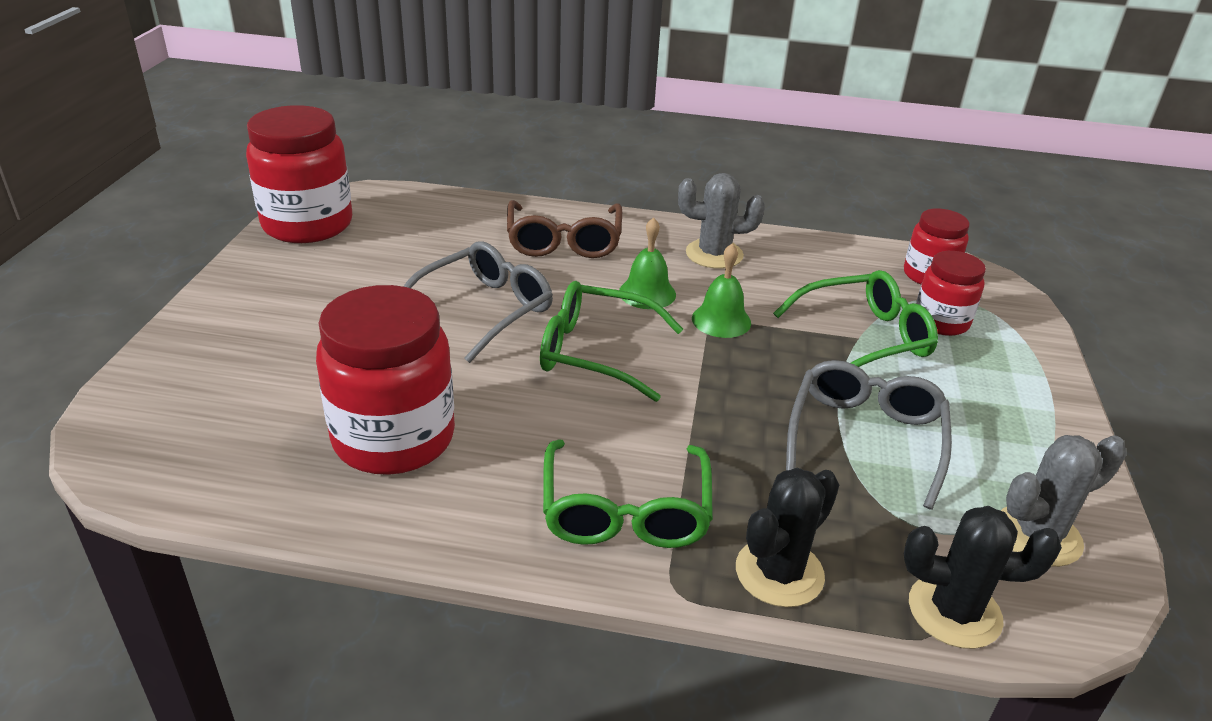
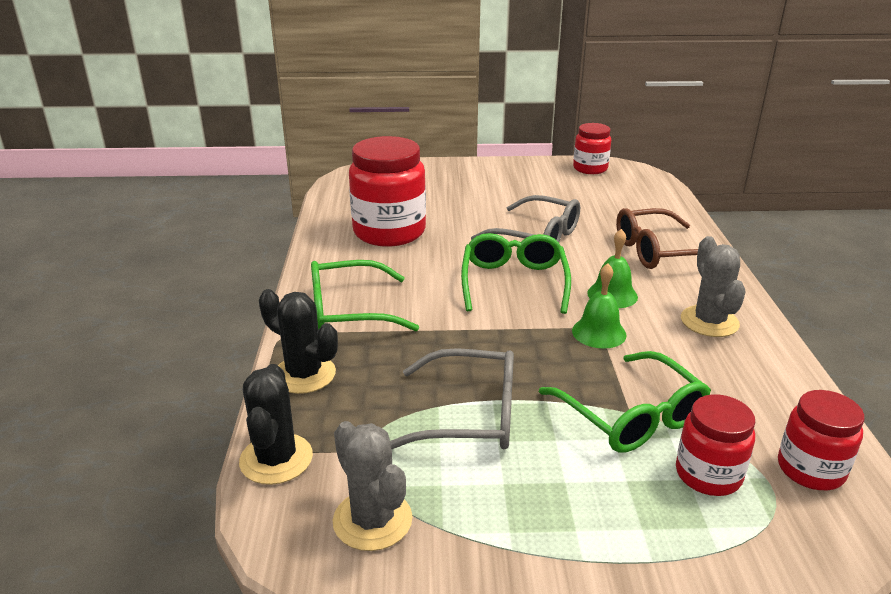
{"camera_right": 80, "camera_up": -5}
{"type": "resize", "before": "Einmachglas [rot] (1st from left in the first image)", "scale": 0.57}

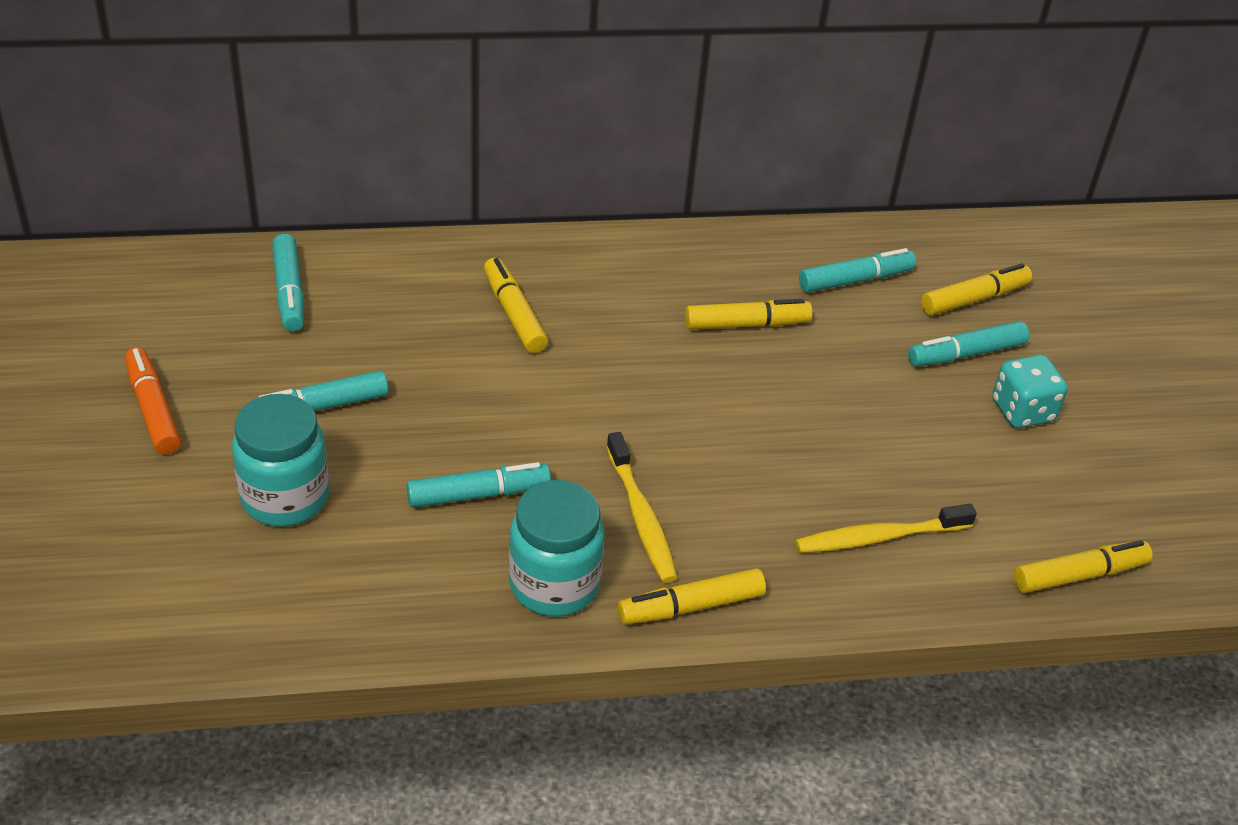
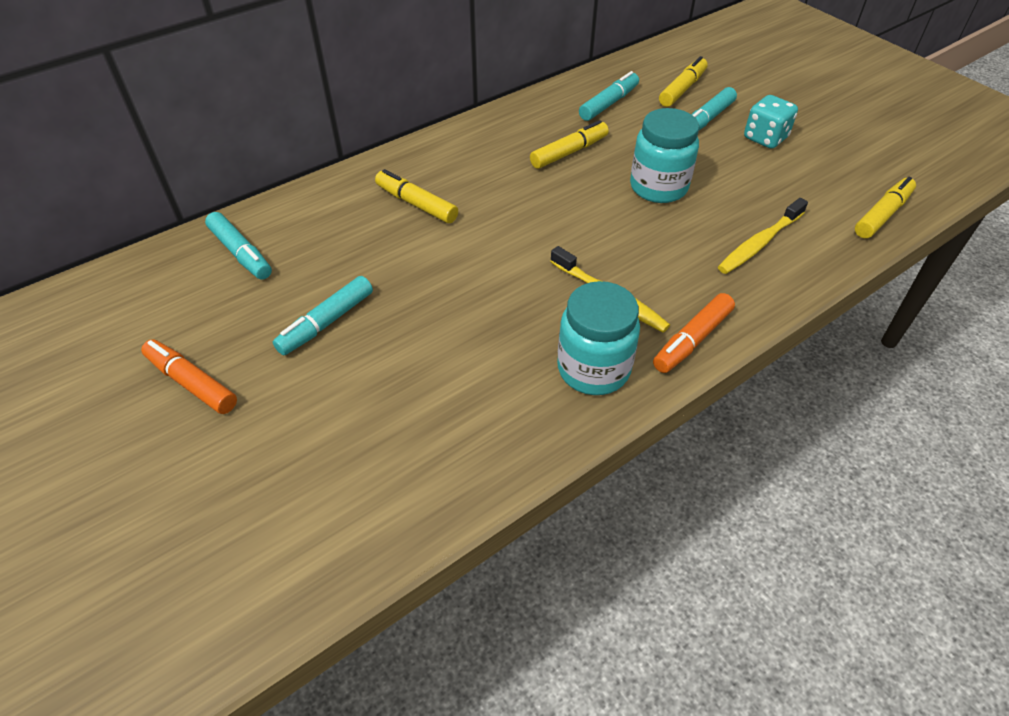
{"camera_right": -25, "camera_up": 5}
{"type": "move", "before": "Einmachglas [türkis] (1st from left in the first image)", "after": "Einmachglas [türkis] (2nd from left)"}
{"type": "delete", "before": "Filzstift [türkis] (3rd from left)"}
{"type": "recolor", "before": "Filzstift [gelb] (2nd from left)", "after": "Filzstift [orange] (2nd from left)"}

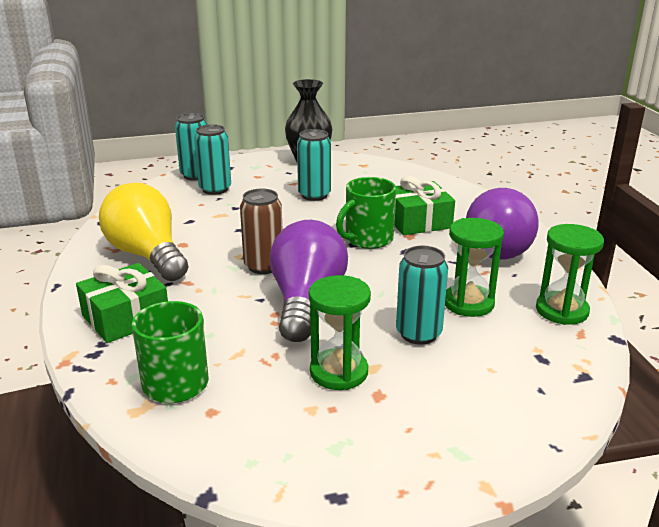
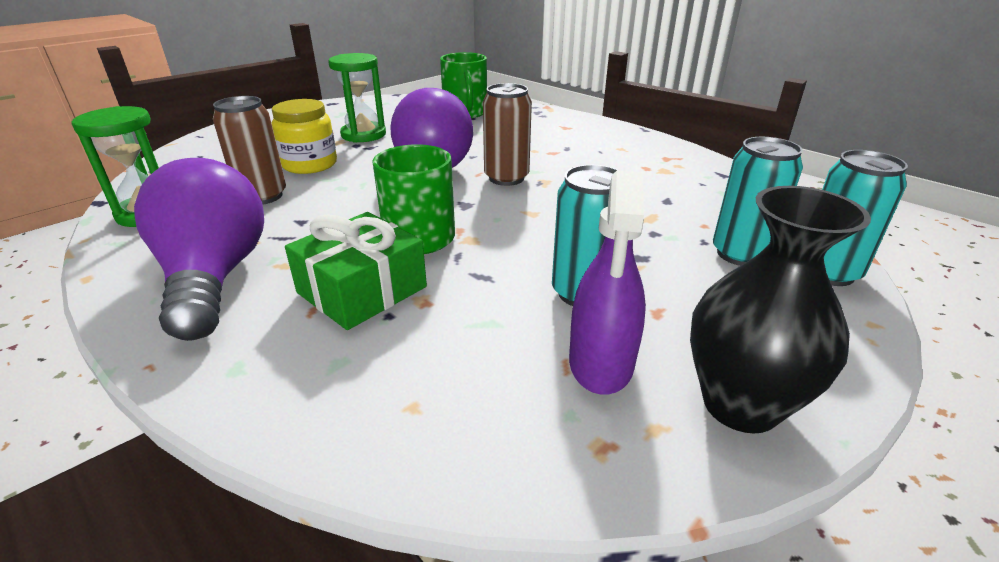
{"camera_right": 150, "camera_up": 5}
{"type": "delete", "before": "Glühbirne [gelb]"}
{"type": "replace", "before": "Sanduhr [grün] (2nd from left)", "after": "Dose [braun] (1st from left)"}
{"type": "replace", "before": "Dose [türkis] (4th from left)", "after": "Einmachglas [gelb]"}
{"type": "delete", "before": "Geschenk [grün] (1st from left)"}
{"type": "insert", "after": "Sprühflasche [lila]"}

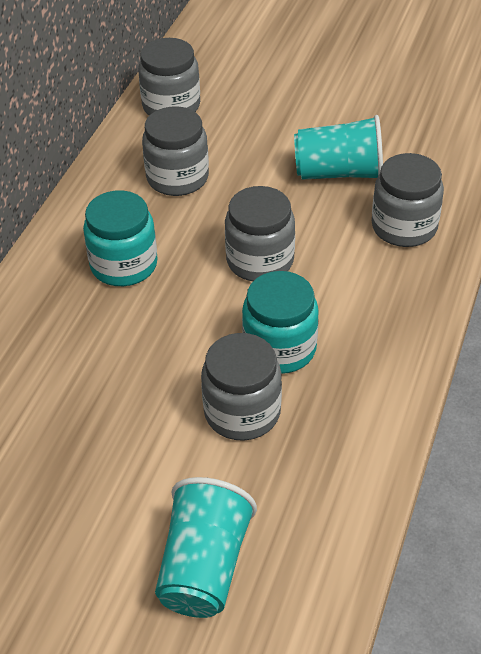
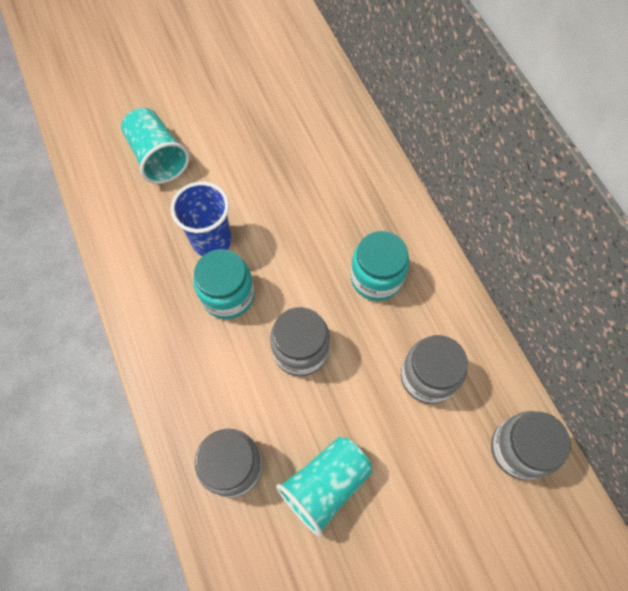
{"camera_right": 135, "camera_up": 20}
{"type": "replace", "before": "Einmachglas [grau] (3rd from left)", "after": "Becher [blau]"}

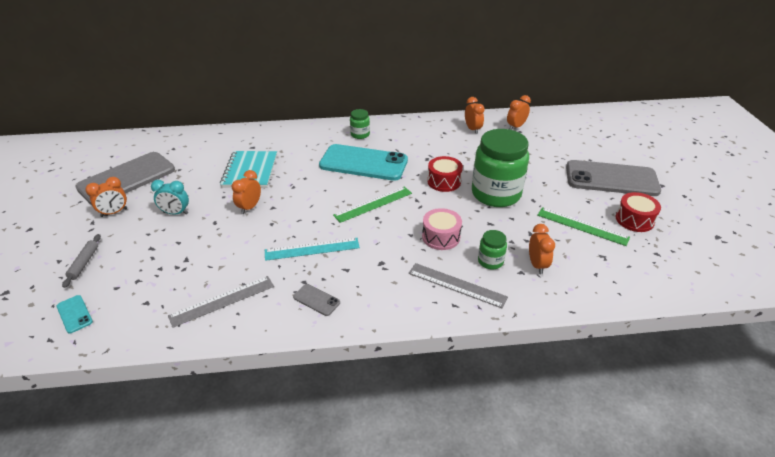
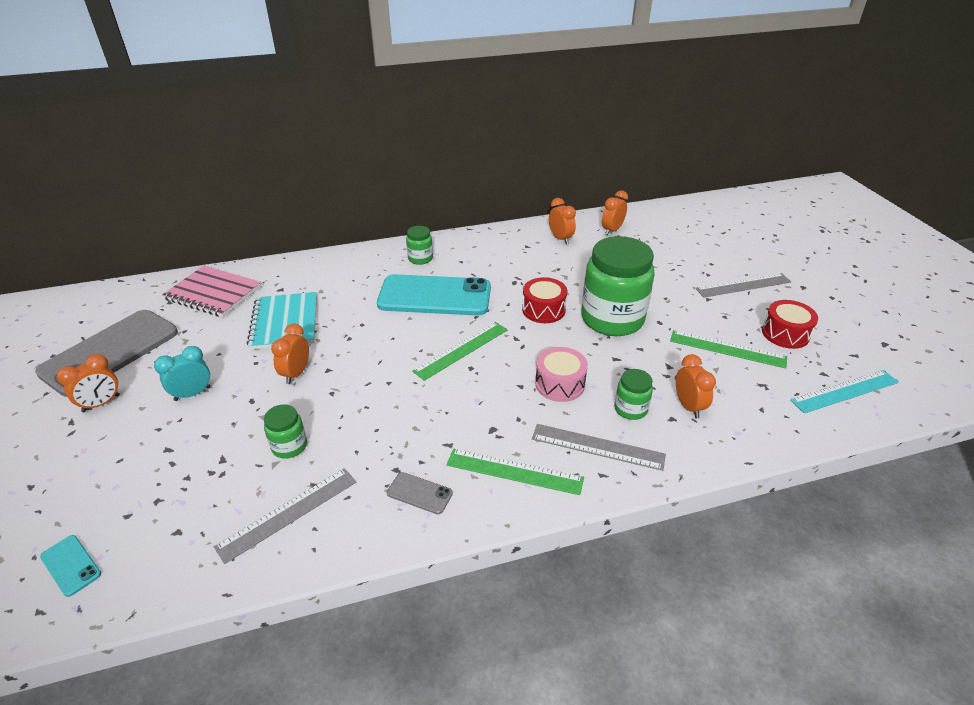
{"camera_right": -10, "camera_up": 0}
{"type": "replace", "before": "Handy [grau] (3rd from left)", "after": "Lineal [grau] (3rd from left)"}
{"type": "rotate", "before": "Wecker [türkis]", "turn": 150}
{"type": "delete", "before": "Nudelholz [grau]"}
{"type": "move", "before": "Lineal [türkis]"}
{"type": "insert", "after": "Notizbuch [rosa]"}
{"type": "insert", "after": "Einmachglas [grün] (1st from left)"}
{"type": "insert", "after": "Lineal [grün] (2nd from left)"}

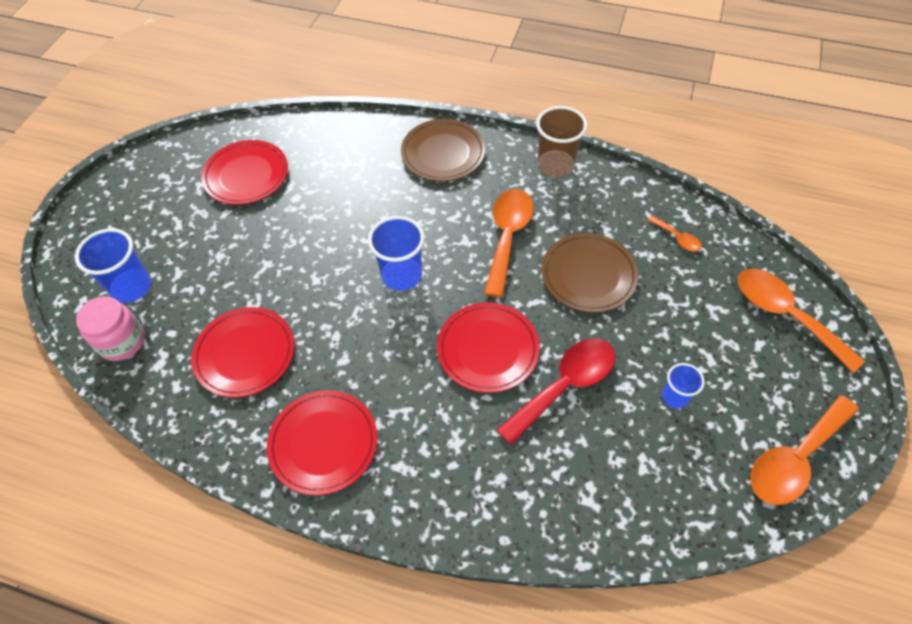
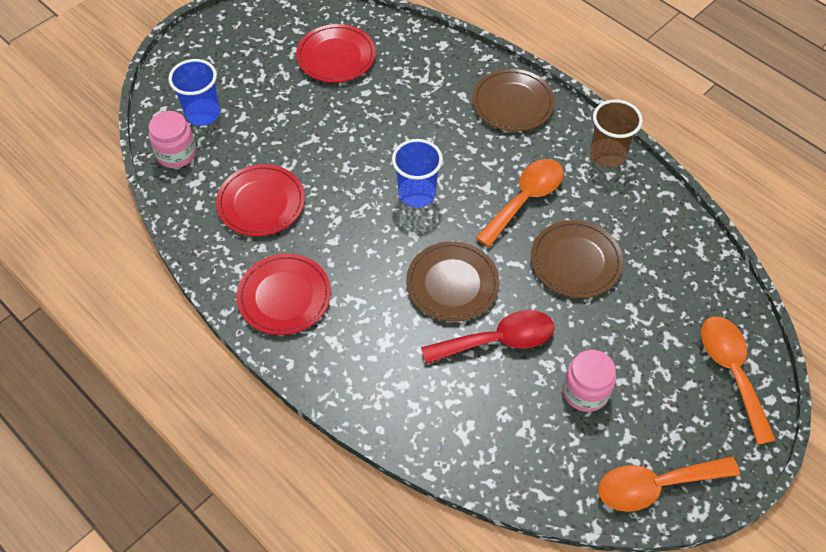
{"camera_right": 25, "camera_up": 0}
{"type": "delete", "before": "Löffel [orange] (2nd from left)"}
{"type": "recolor", "before": "Teller [rot] (4th from left)", "after": "Teller [braun] (1st from left)"}
{"type": "replace", "before": "Becher [blau] (3rd from left)", "after": "Einmachglas [rosa] (2nd from left)"}

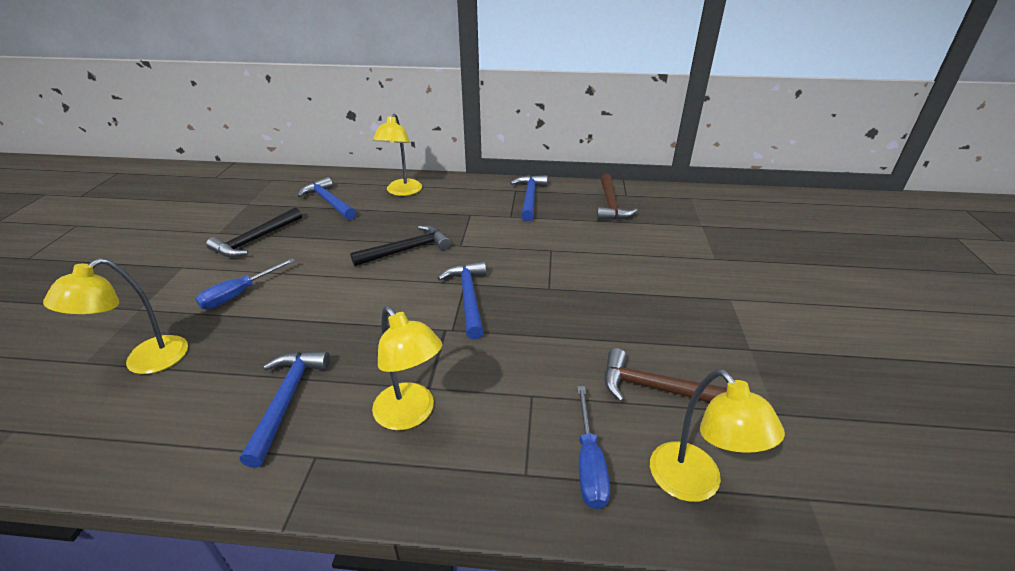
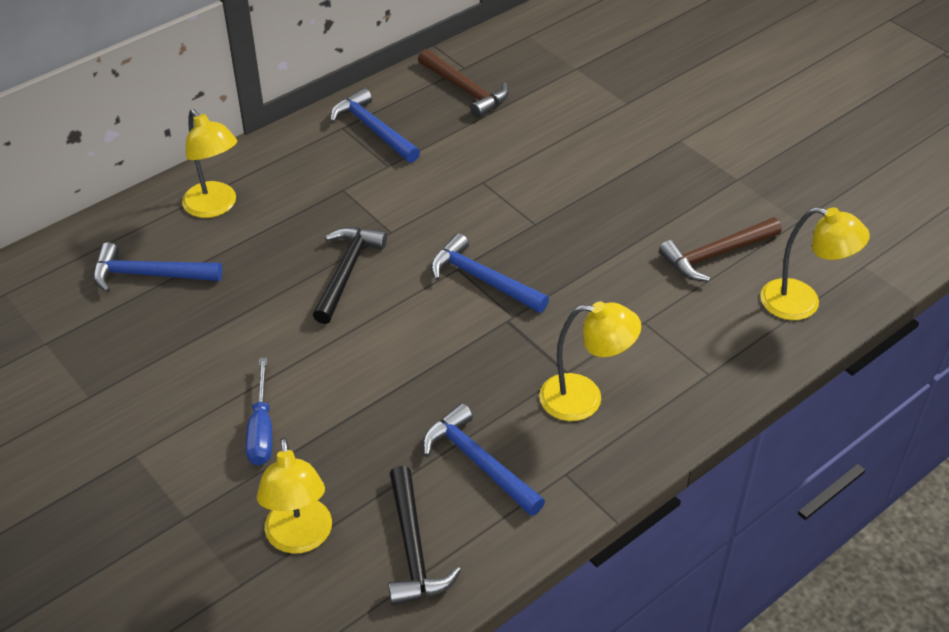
{"camera_right": -45, "camera_up": 10}
{"type": "move", "before": "Hammer [schwarz] (1st from left in the first image)", "after": "Hammer [schwarz] (2nd from left)"}
{"type": "delete", "before": "Schraubenzieher [blau] (2nd from left)"}

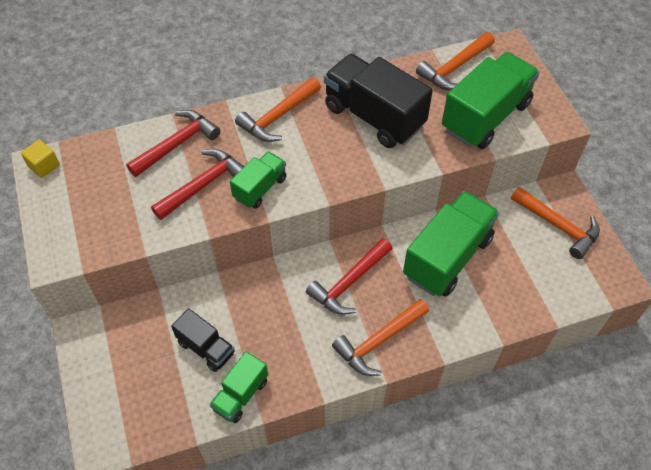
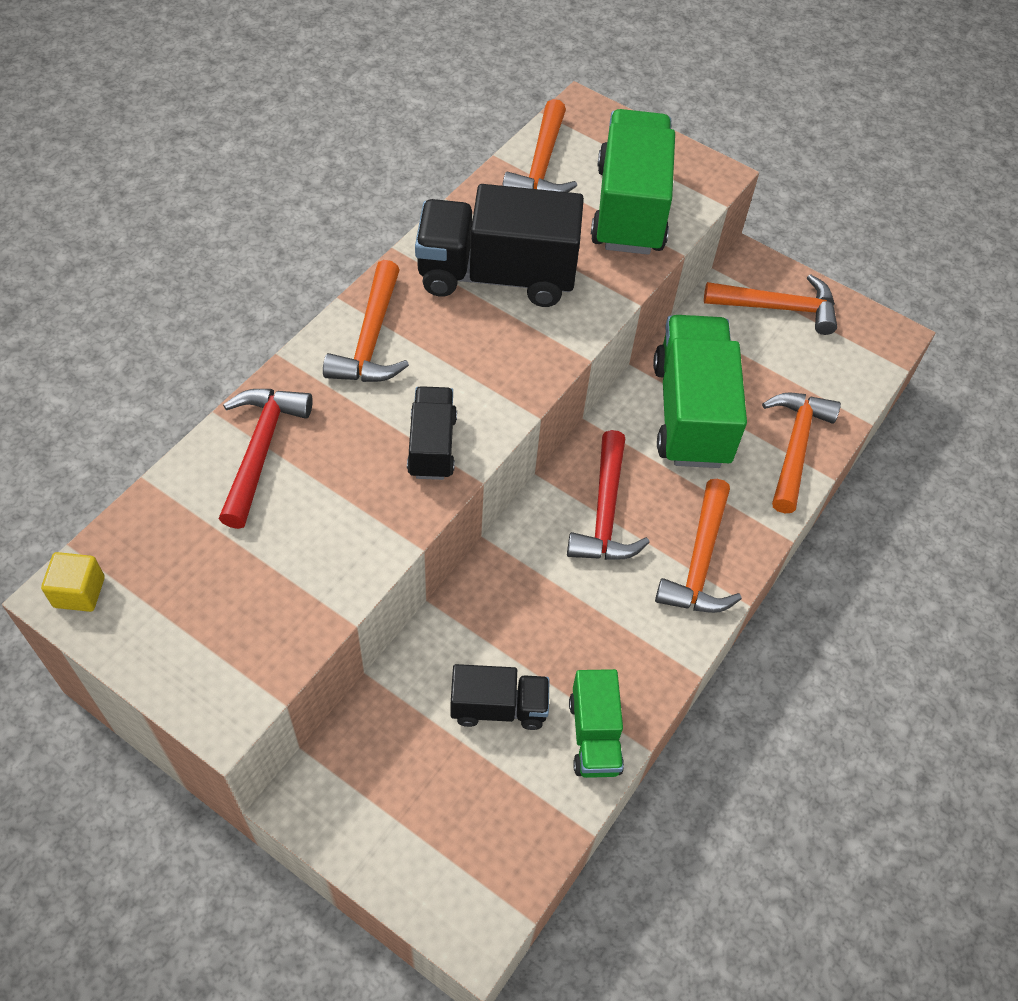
{"camera_right": -40, "camera_up": 0}
{"type": "delete", "before": "Hammer [rot] (2nd from left)"}
{"type": "recolor", "before": "Lastwagen [grün] (2nd from left)", "after": "Lastwagen [schwarz] (1st from left)"}
{"type": "insert", "after": "Hammer [orange] (5th from left)"}

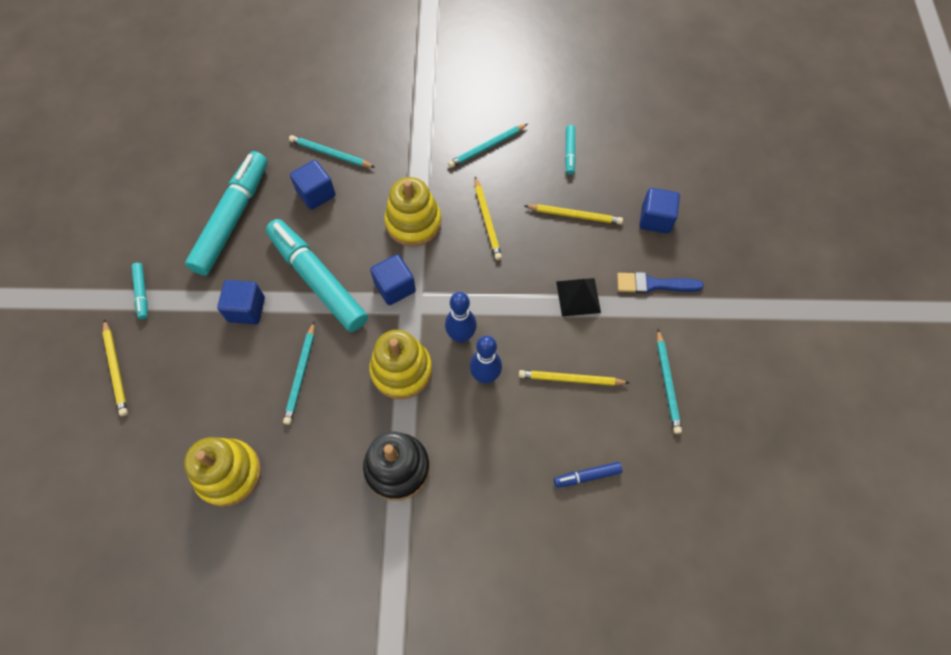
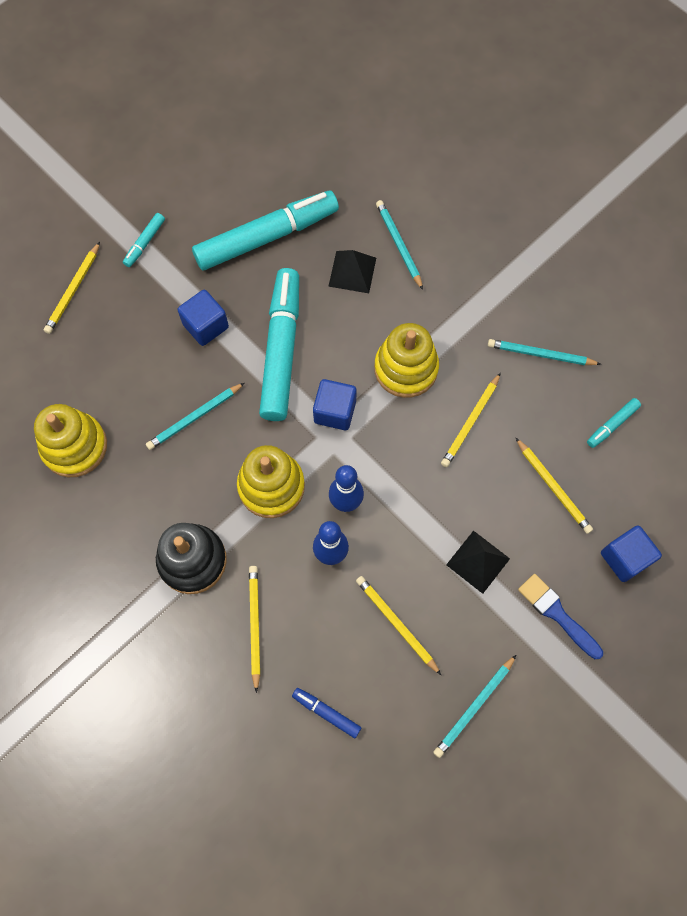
{"camera_right": 45, "camera_up": 5}
{"type": "replace", "before": "Kubus [blau] (2nd from left)", "after": "Pyramide [schwarz] (1st from left)"}
{"type": "insert", "after": "Bleistift [gelb] (2nd from left)"}

